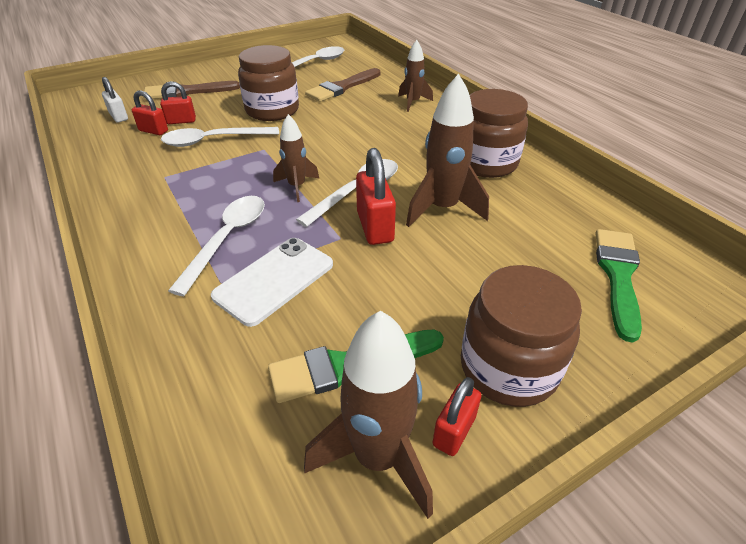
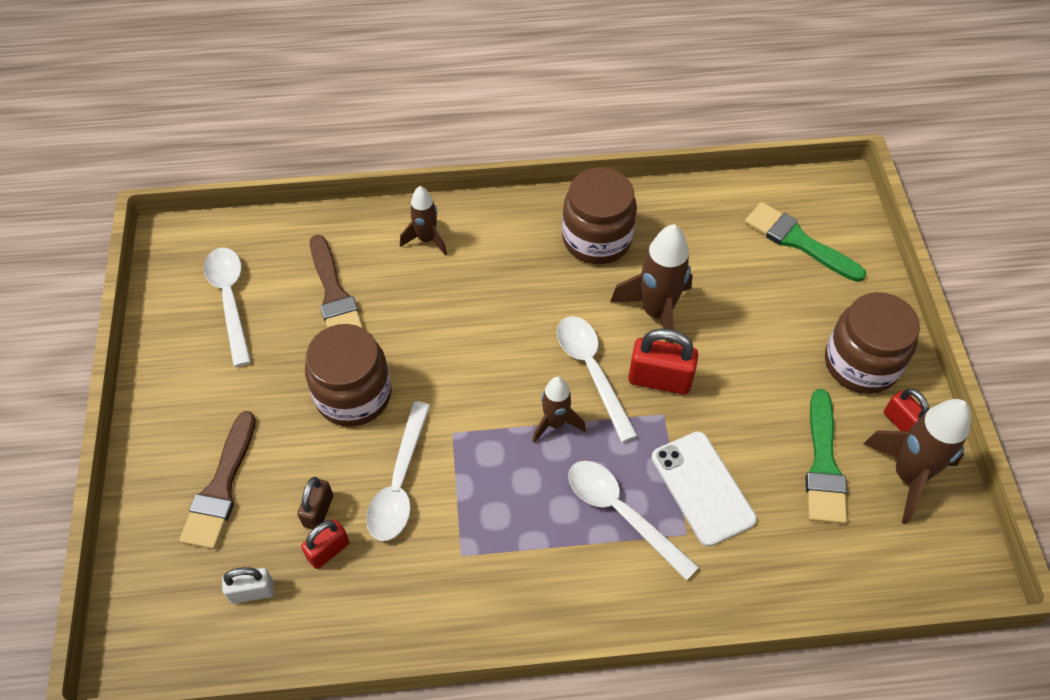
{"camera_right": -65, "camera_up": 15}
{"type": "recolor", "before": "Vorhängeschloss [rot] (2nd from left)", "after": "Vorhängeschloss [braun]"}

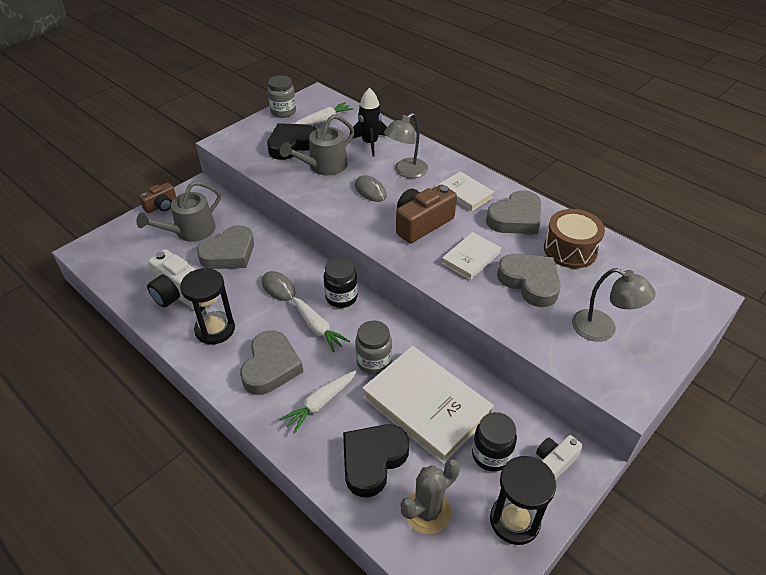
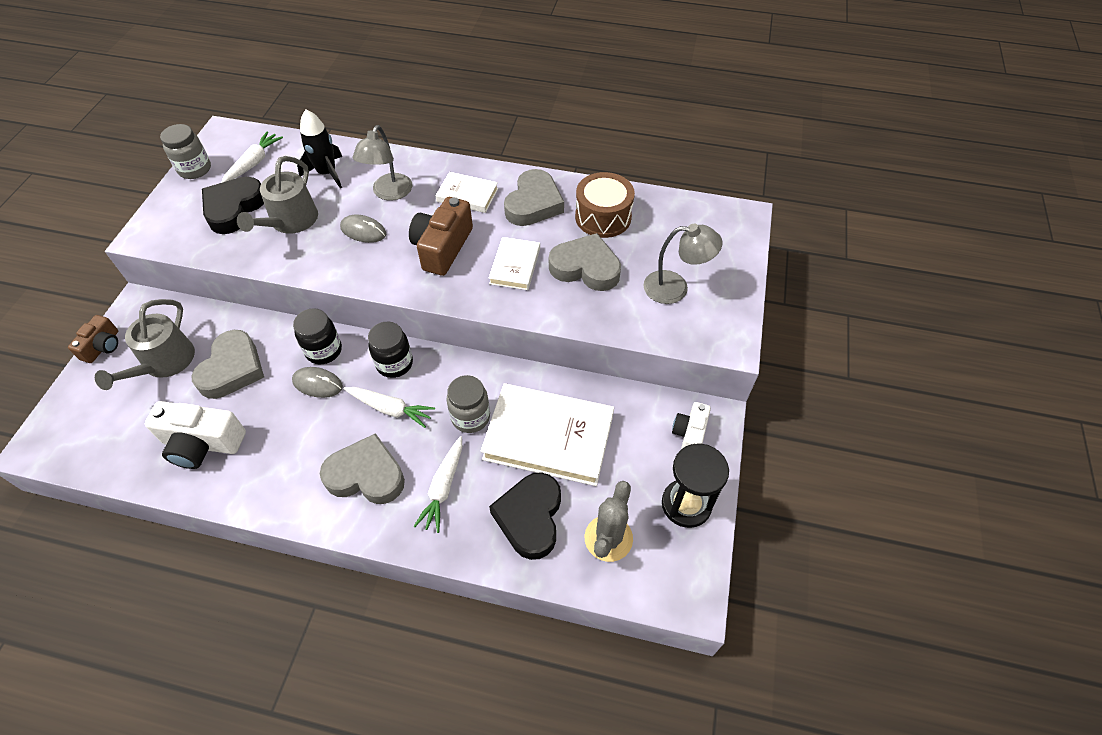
{"camera_right": -30, "camera_up": 10}
{"type": "delete", "before": "Sanduhr [schwarz] (1st from left)"}
{"type": "rotate", "before": "Herz [grau] (2nd from left)", "turn": -60}
{"type": "move", "before": "Einmachglas [schwarz] (2nd from left in the first image)", "after": "Einmachglas [schwarz] (1st from left)"}

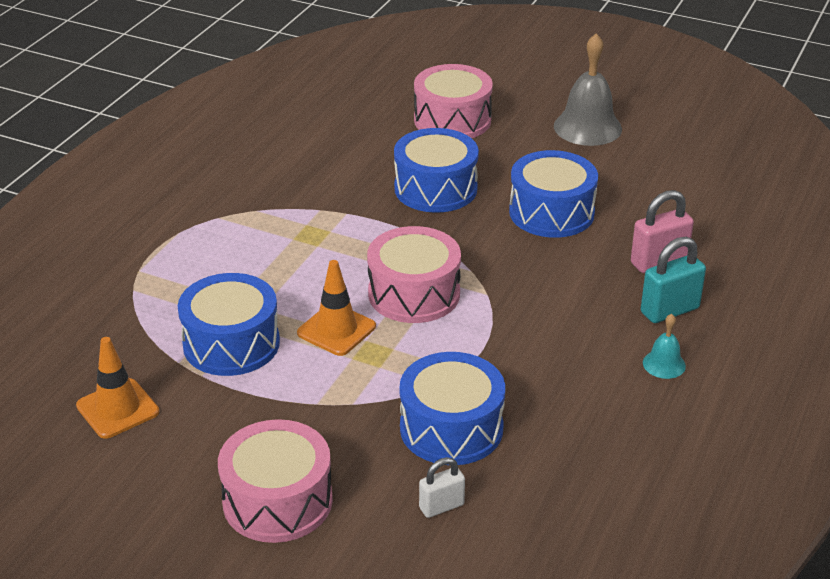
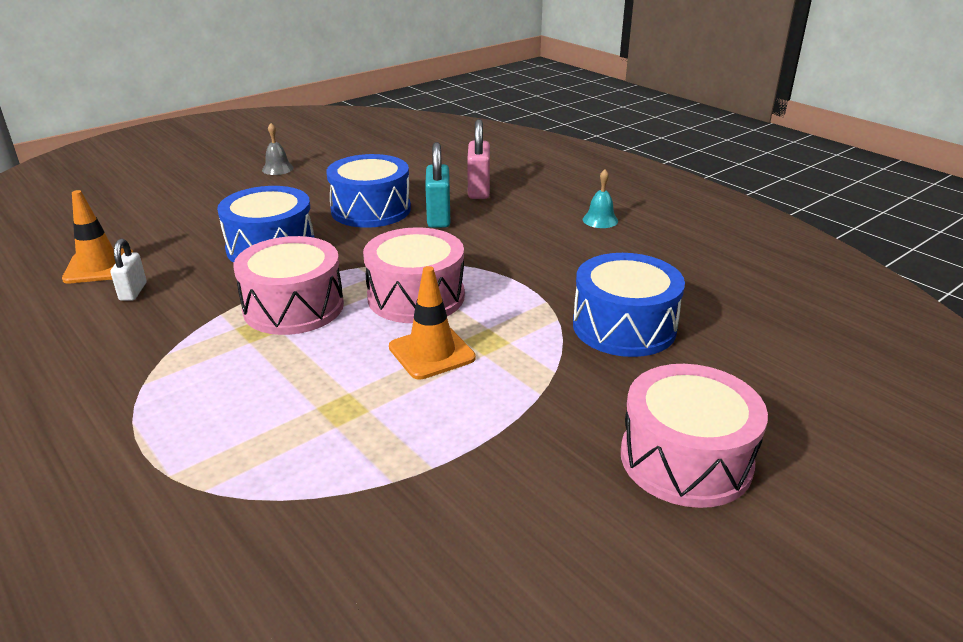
{"camera_right": -65, "camera_up": -5}
{"type": "resize", "before": "Glocke [grau]", "scale": 0.5}
{"type": "move", "before": "Trommel [rosa] (3rd from left in the first image)", "after": "Trommel [rosa] (1st from left)"}
{"type": "move", "before": "Vorhängeschloss [türkis]"}
{"type": "delete", "before": "Trommel [blau] (1st from left)"}
{"type": "move", "before": "Leitkegel [orange] (1st from left)"}
{"type": "move", "before": "Vorhängeschloss [weiß]"}

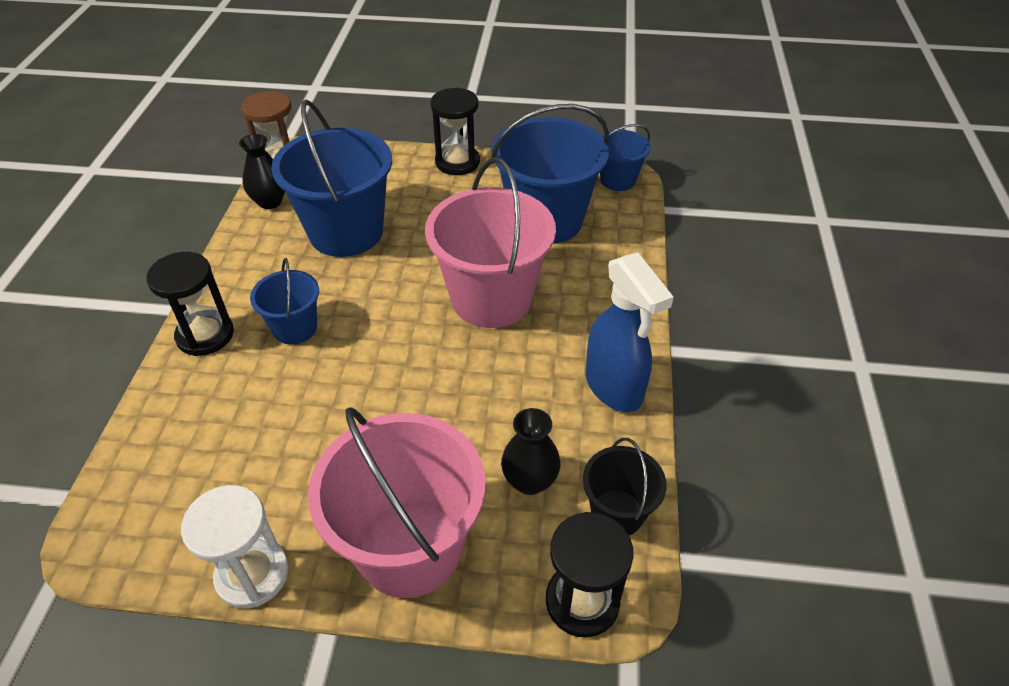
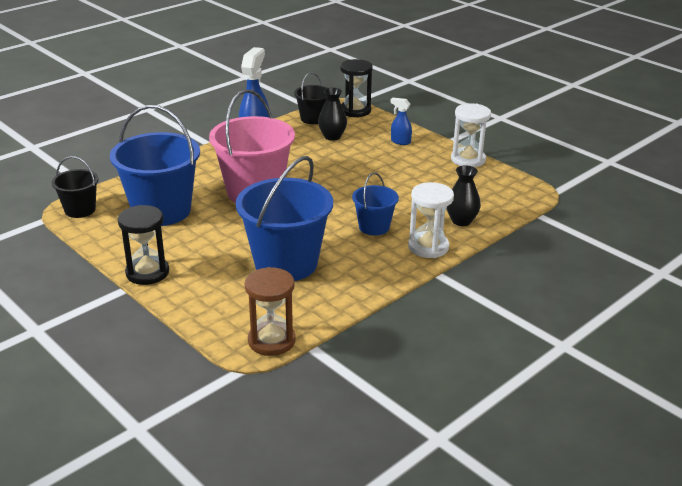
{"camera_right": -140, "camera_up": -15}
{"type": "recolor", "before": "Eimer [blau] (4th from left)", "after": "Eimer [schwarz] (1st from left)"}
{"type": "move", "before": "Vase [schwarz] (1st from left in the first image)", "after": "Vase [schwarz] (2nd from left)"}
{"type": "recolor", "before": "Sanduhr [schwarz] (1st from left)", "after": "Sanduhr [weiß] (1st from left)"}
{"type": "replace", "before": "Eimer [rosa] (1st from left)", "after": "Sprühflasche [blau] (2nd from left)"}

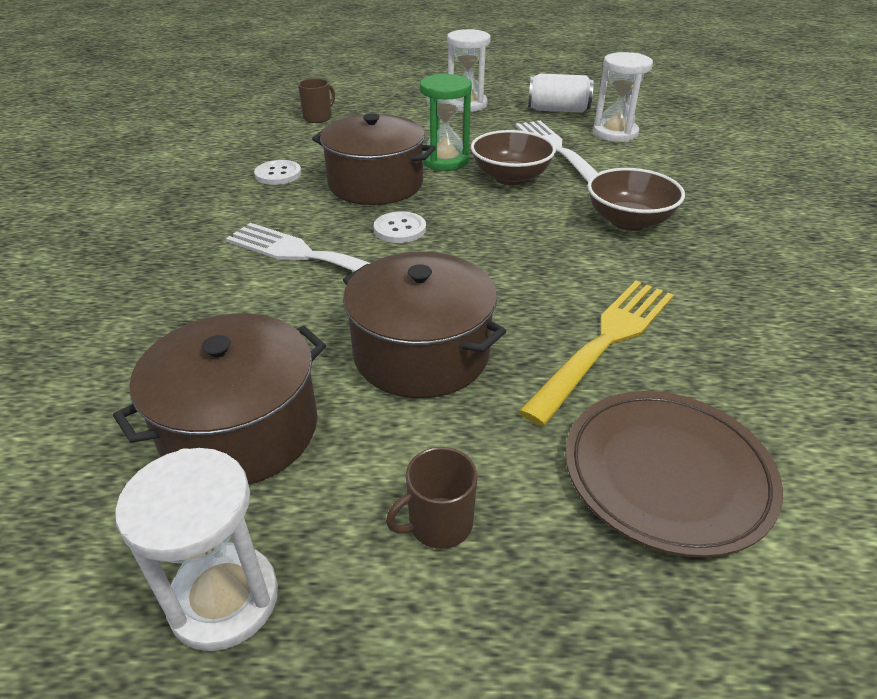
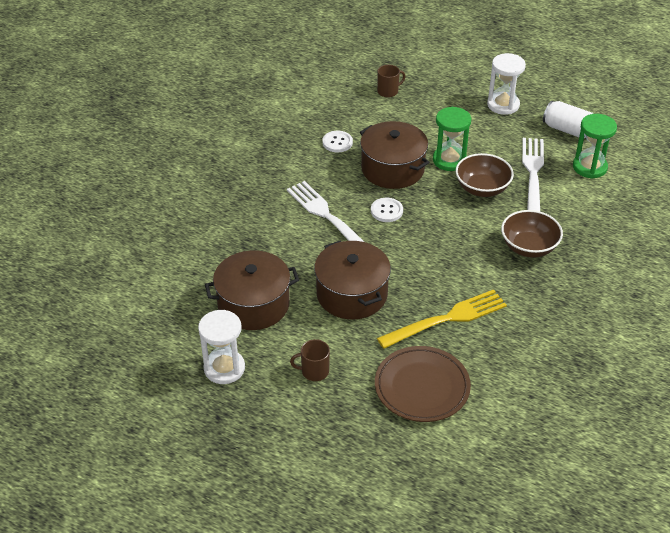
{"camera_right": 25, "camera_up": 5}
{"type": "recolor", "before": "Sanduhr [weiß] (3rd from left)", "after": "Sanduhr [grün] (2nd from left)"}

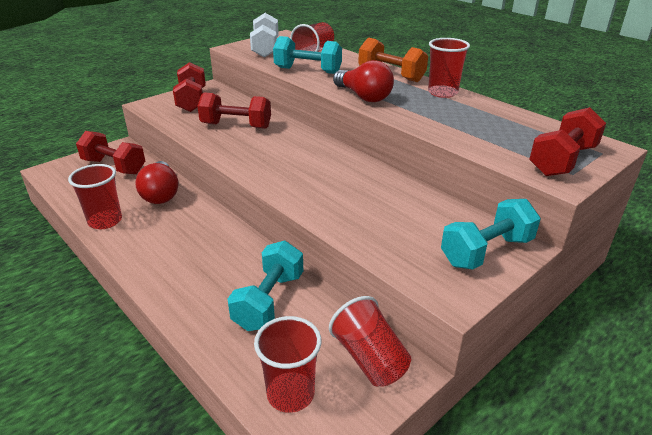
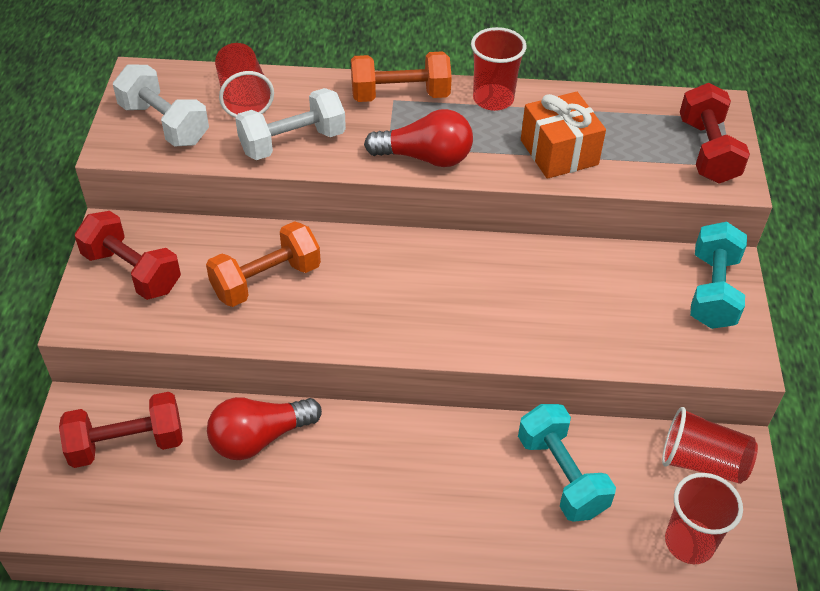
{"camera_right": -45, "camera_up": 15}
{"type": "recolor", "before": "Hantel [türkis] (2nd from left)", "after": "Hantel [weiß] (2nd from left)"}
{"type": "recolor", "before": "Hantel [rot] (3rd from left)", "after": "Hantel [orange] (1st from left)"}
{"type": "rotate", "before": "Glühbirne [rot] (1st from left)", "turn": 120}
{"type": "delete", "before": "Becher [rot] (1st from left)"}
{"type": "insert", "after": "Geschenk [orange]"}

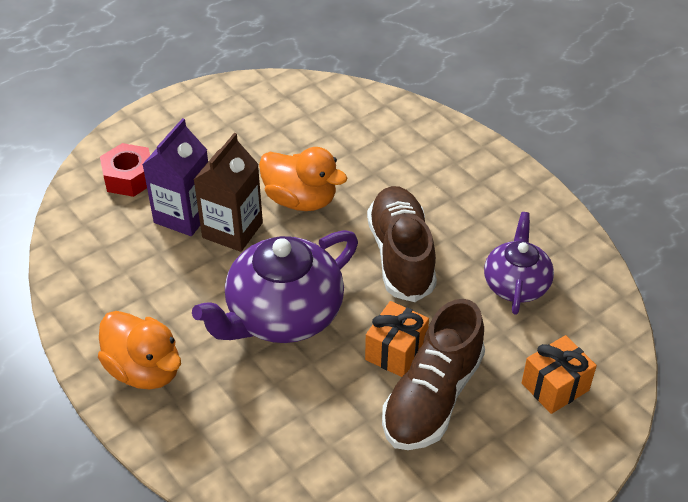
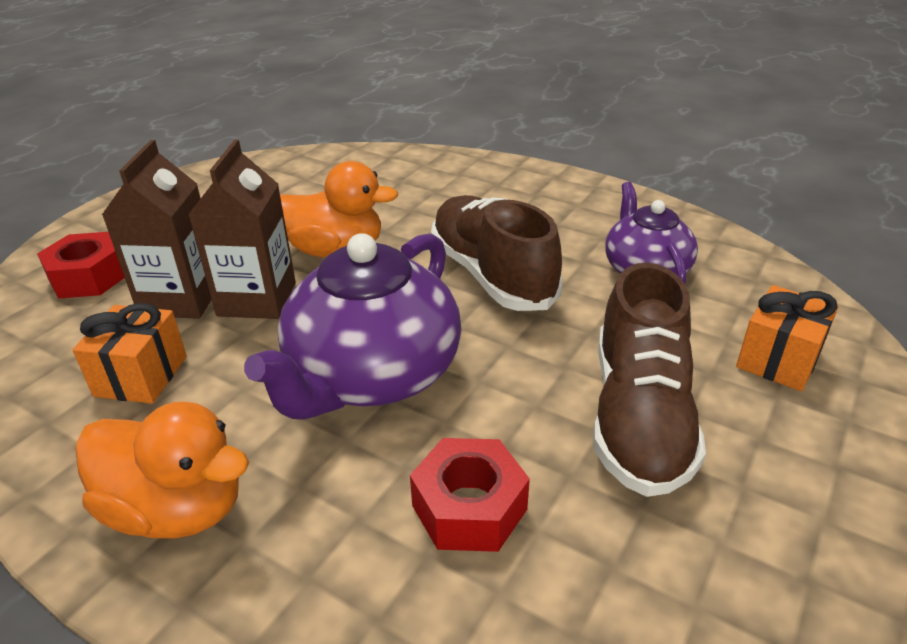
{"camera_right": -20, "camera_up": -10}
{"type": "recolor", "before": "Getränkekarton [lila]", "after": "Getränkekarton [braun] (1st from left)"}
{"type": "move", "before": "Geschenk [orange] (1st from left)"}
{"type": "insert", "after": "Sechskantmutter [rot] (2nd from left)"}

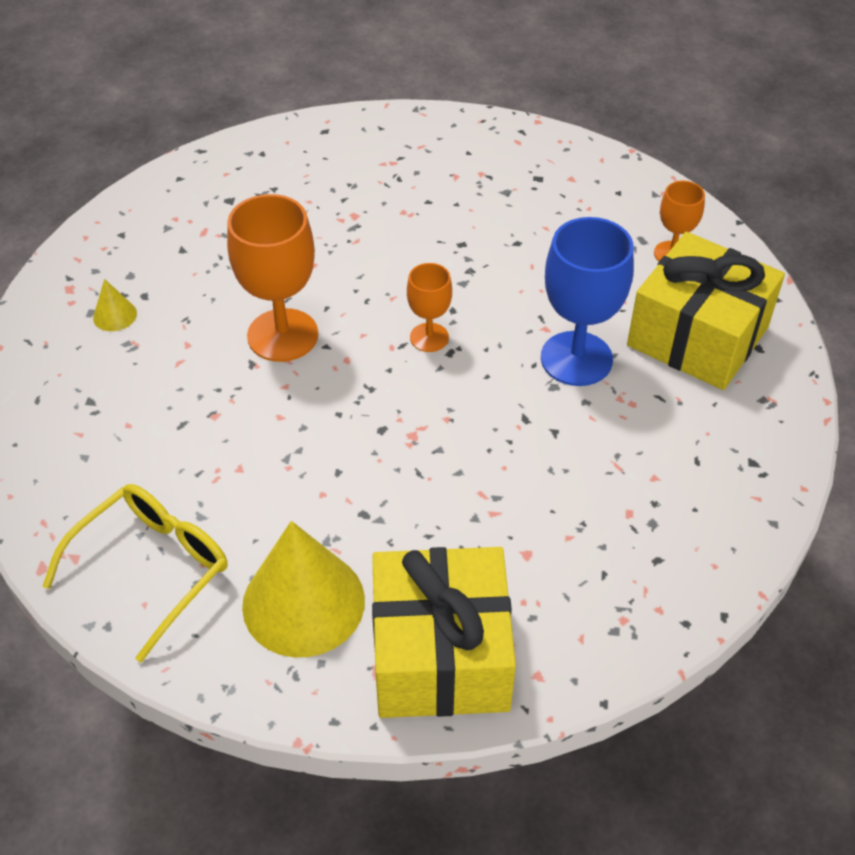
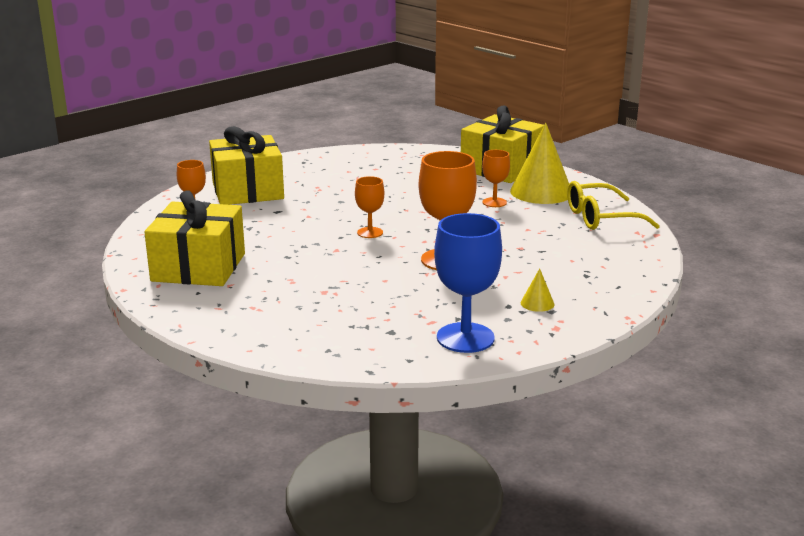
{"camera_right": -140, "camera_up": -25}
{"type": "move", "before": "Kelch [blau]"}
{"type": "insert", "after": "Kelch [orange] (4th from left)"}
{"type": "insert", "after": "Geschenk [gelb] (1st from left)"}

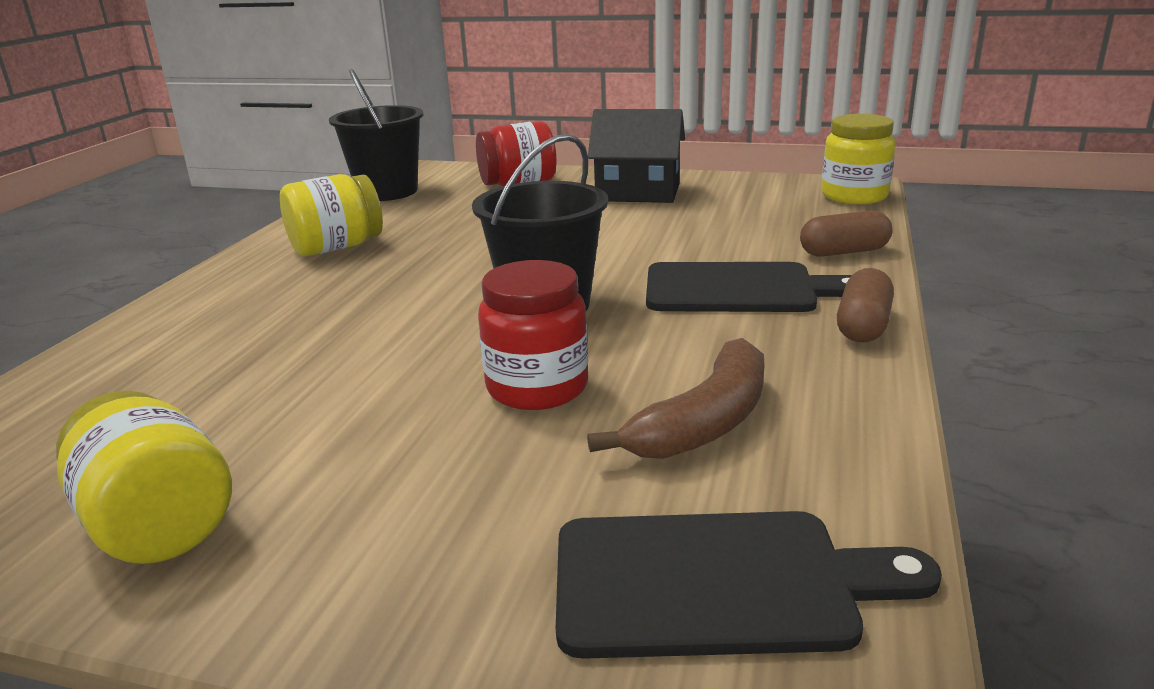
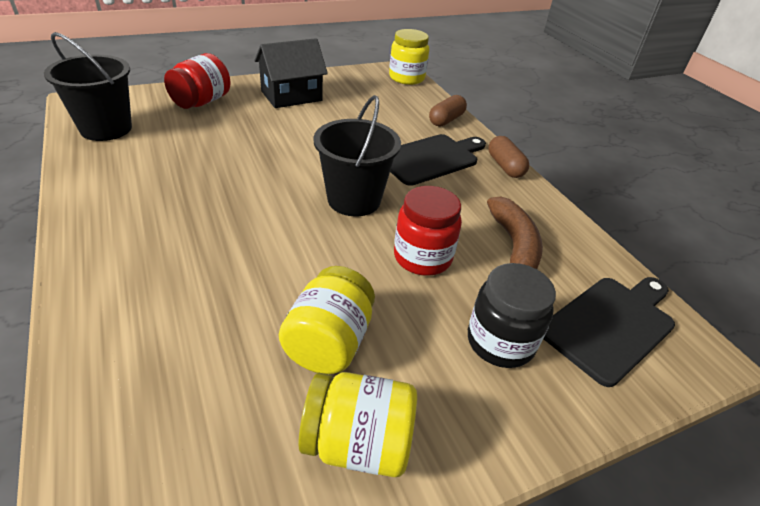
{"camera_right": -45, "camera_up": 15}
{"type": "move", "before": "Einmachglas [gelb] (2nd from left in the first image)", "after": "Einmachglas [gelb] (1st from left)"}
{"type": "insert", "after": "Einmachglas [schwarz]"}

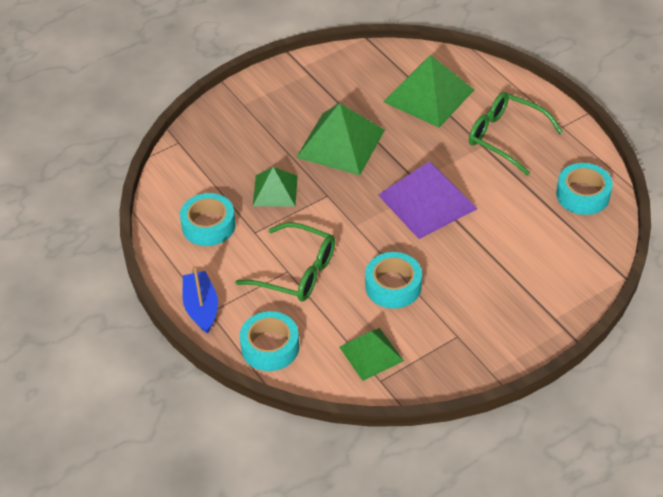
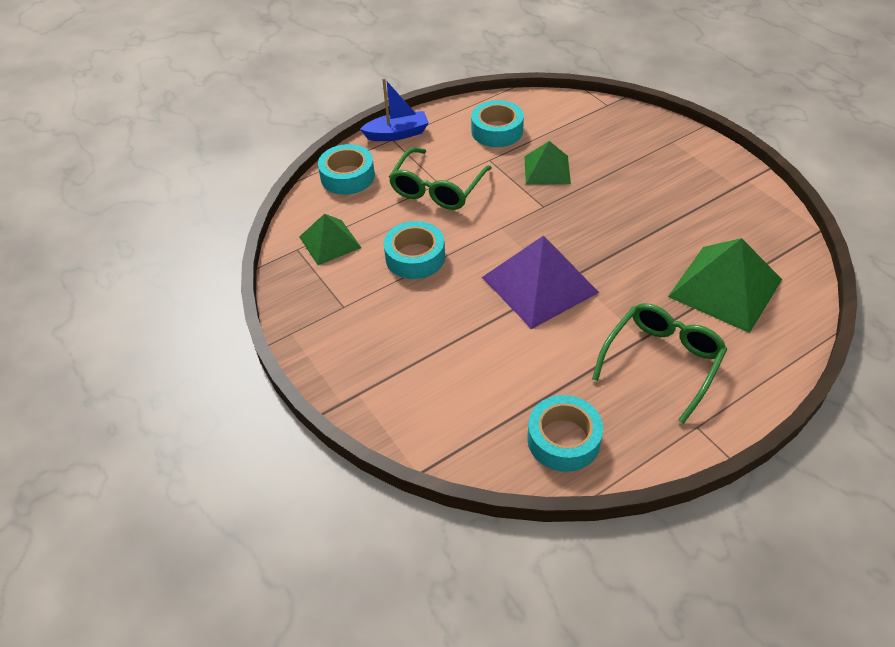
{"camera_right": 90, "camera_up": 0}
{"type": "delete", "before": "Pyramide [grün] (2nd from left)"}

